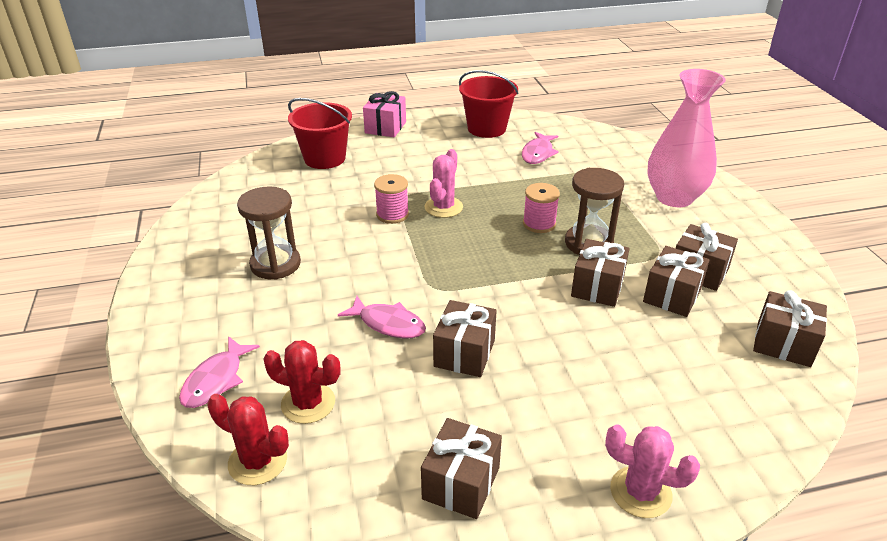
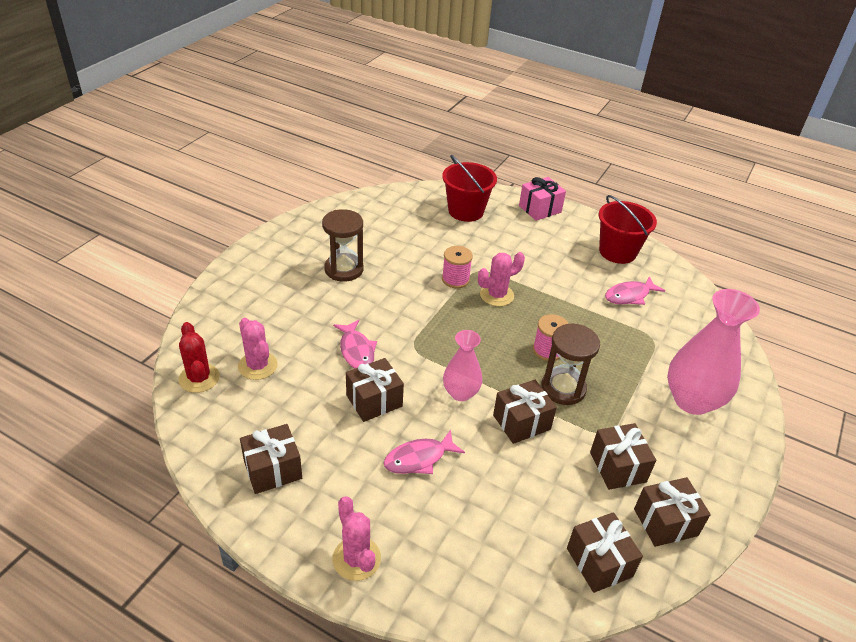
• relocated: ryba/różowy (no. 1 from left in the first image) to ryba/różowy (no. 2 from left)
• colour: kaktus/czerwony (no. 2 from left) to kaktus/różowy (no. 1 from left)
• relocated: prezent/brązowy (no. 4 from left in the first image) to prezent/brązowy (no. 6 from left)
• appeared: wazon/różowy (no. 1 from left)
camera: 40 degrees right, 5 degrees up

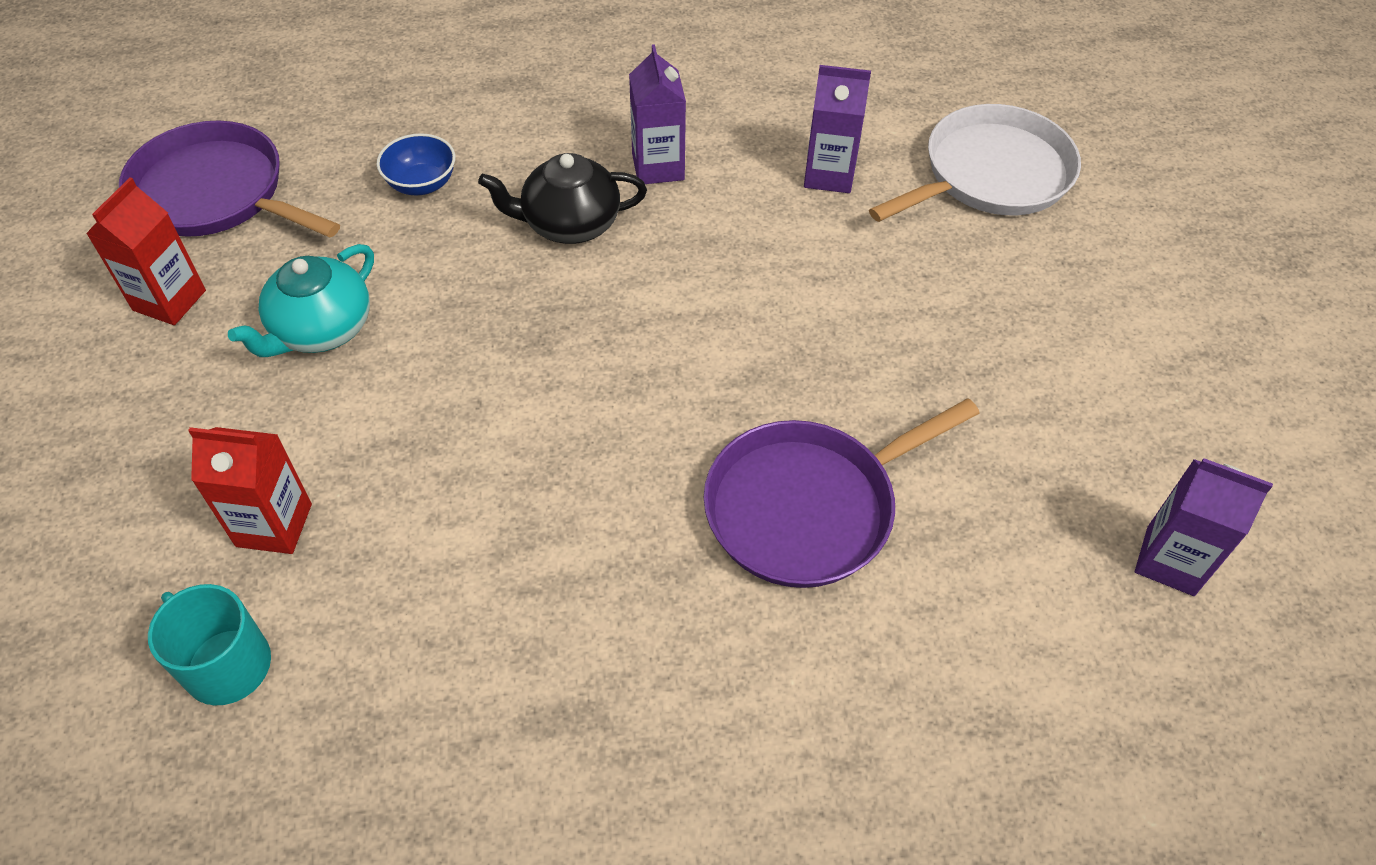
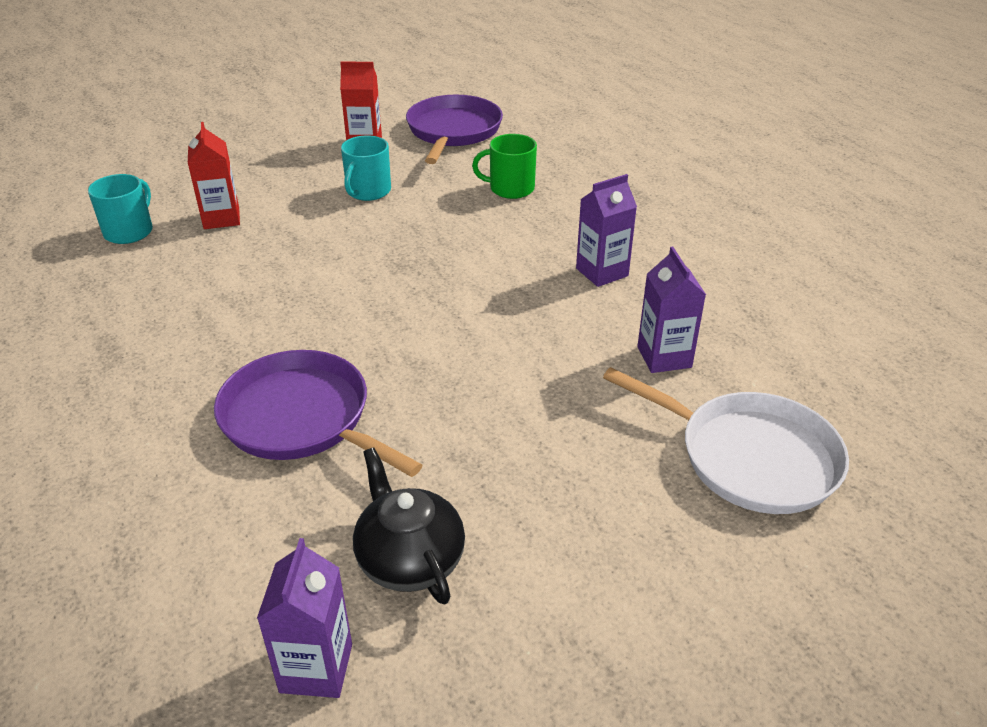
• exchanged: imbryk/turkusowy to kubek/turkusowy (no. 2 from left)
• exchanged: miska/niebieski to kubek/zielony
• relocated: imbryk/czarny
camera: 70 degrees right, 15 degrees down

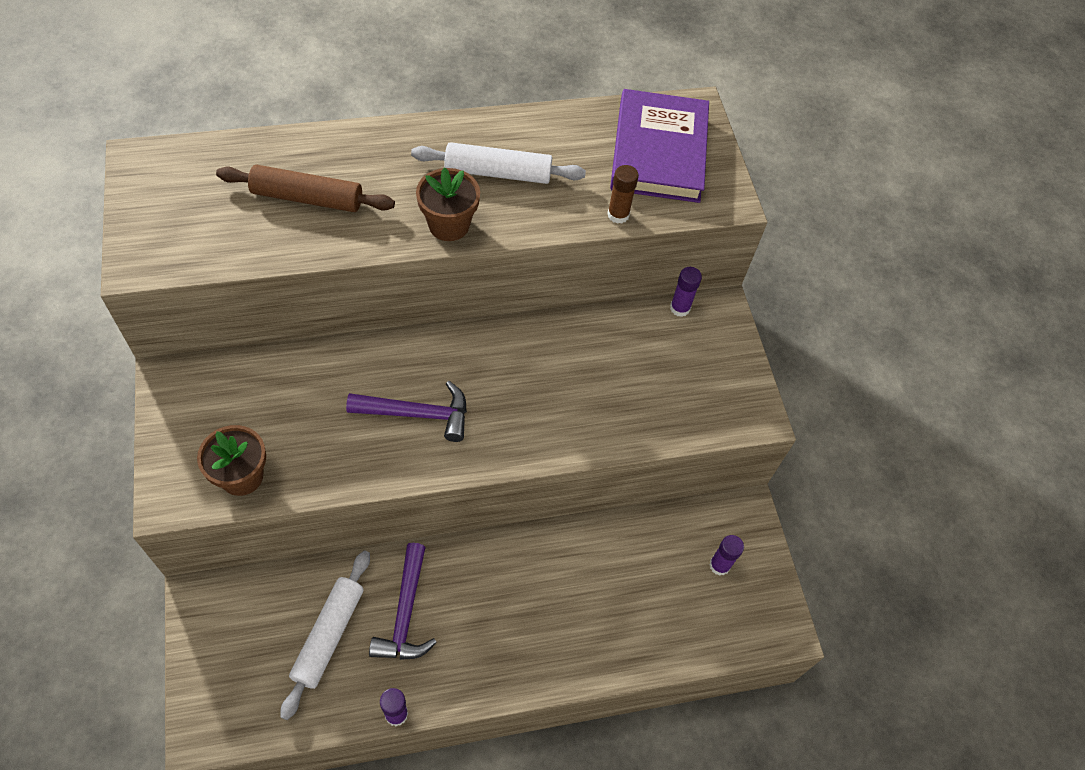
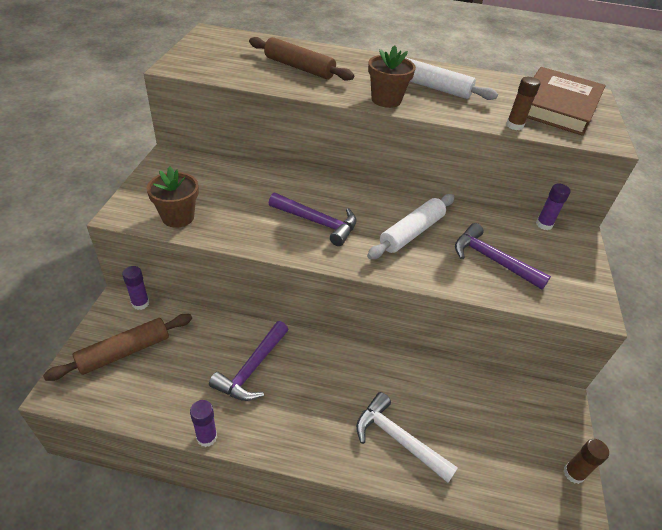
• relocated: wałek do ciasta/biały (no. 1 from left)
• colour: książka/fioletowy to książka/brązowy
• relocated: klej w sztyfcie/fioletowy (no. 3 from left in the first image) to klej w sztyfcie/fioletowy (no. 1 from left)
• appeared: wałek do ciasta/brązowy (no. 1 from left)
• appeared: młotek/biały
• appeared: młotek/fioletowy (no. 3 from left)
• appeared: klej w sztyfcie/brązowy (no. 2 from left)
camera: 25 degrees right, 15 degrees down

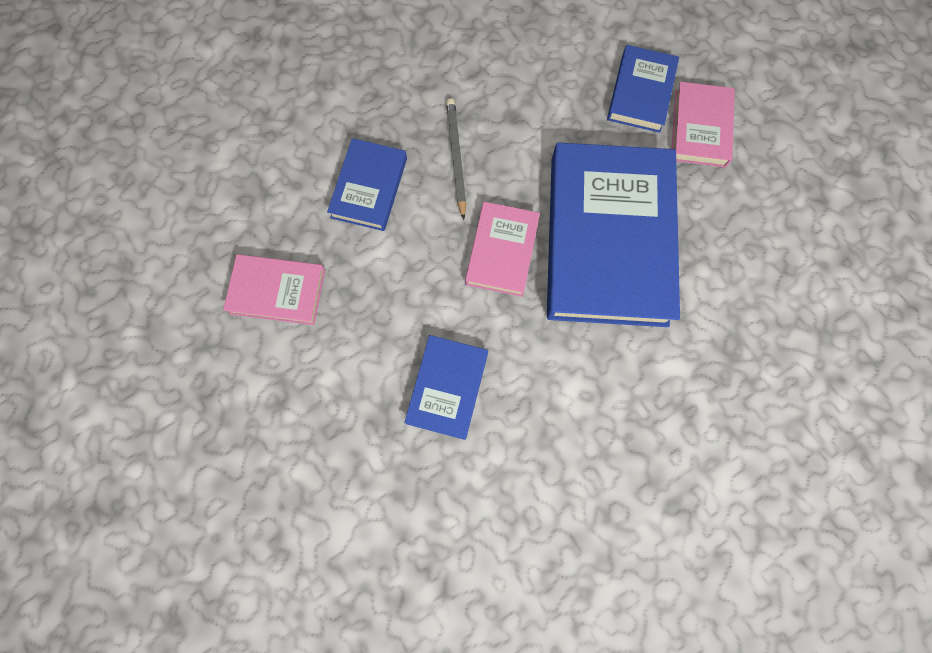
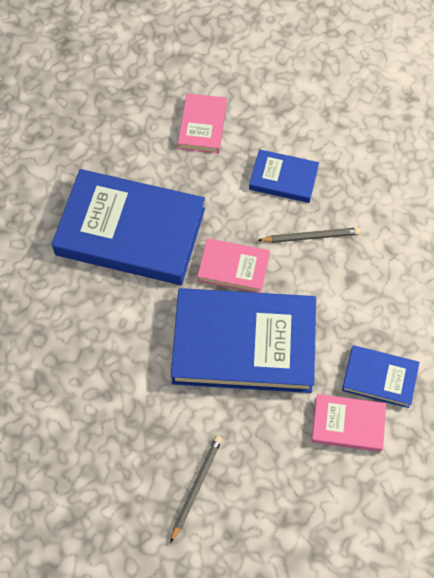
• size: książka/niebieski (no. 2 from left in the first image) x2.06
• appeared: ołówek/szary (no. 1 from left)
camera: 90 degrees right, 10 degrees down

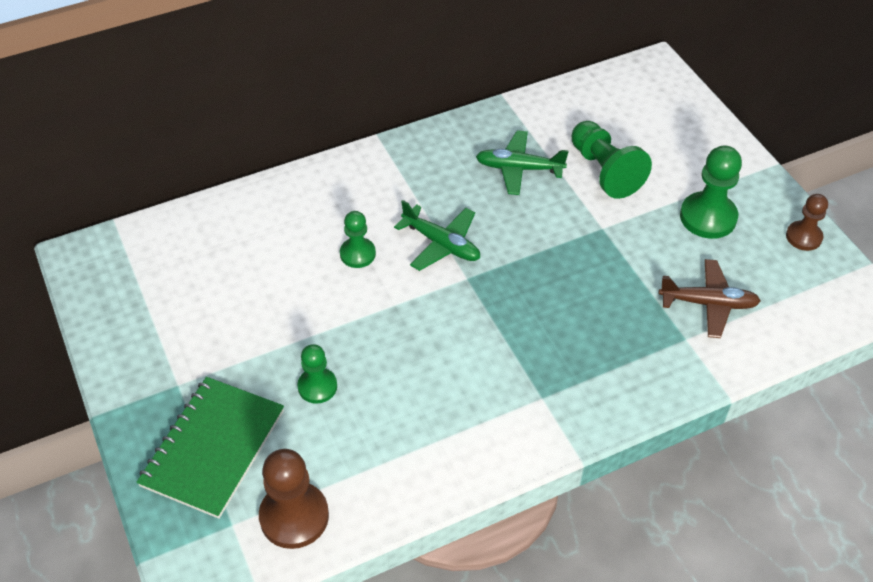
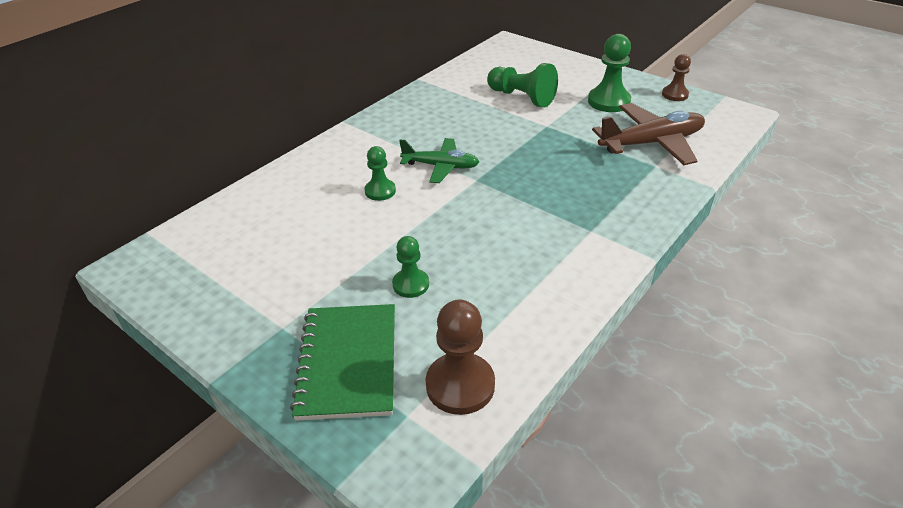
• missing: samolot/zielony (no. 2 from left)
• size: samolot/brązowy x1.55
camera: 25 degrees left, 10 degrees down

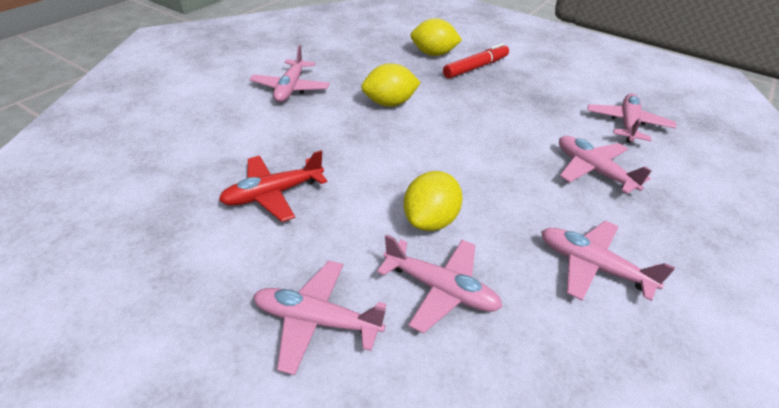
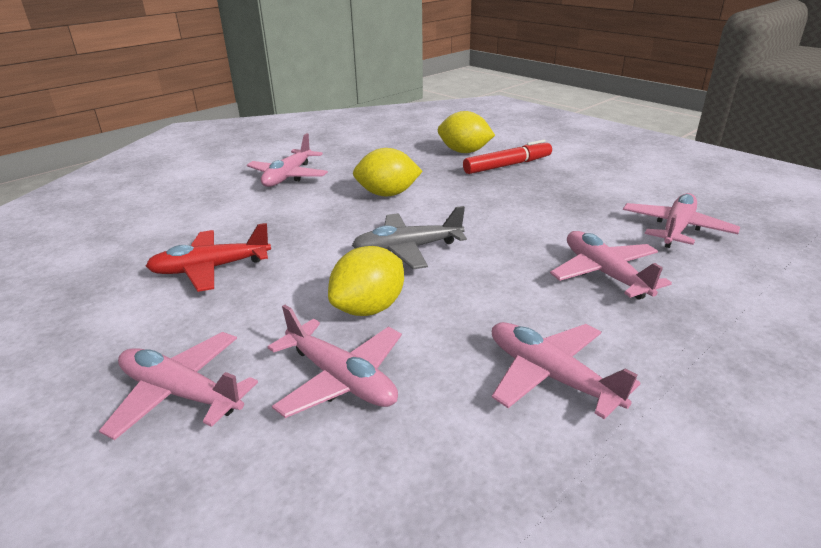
• appeared: samolot/szary
camera: 15 degrees right, 10 degrees down

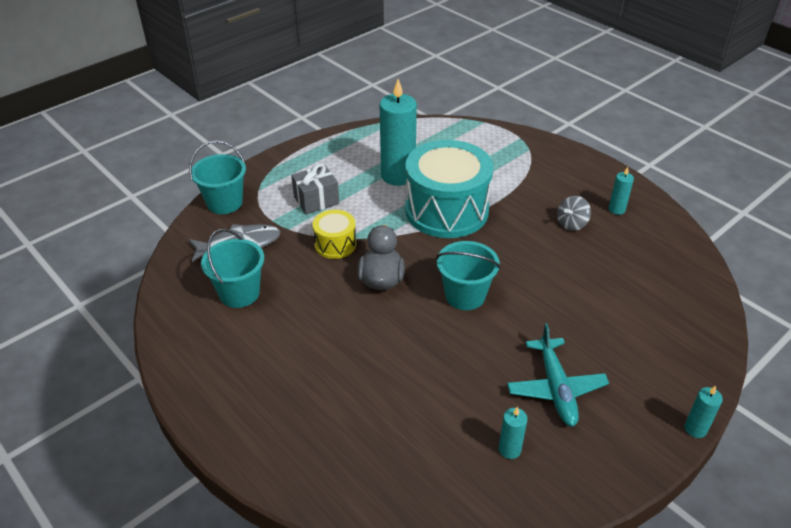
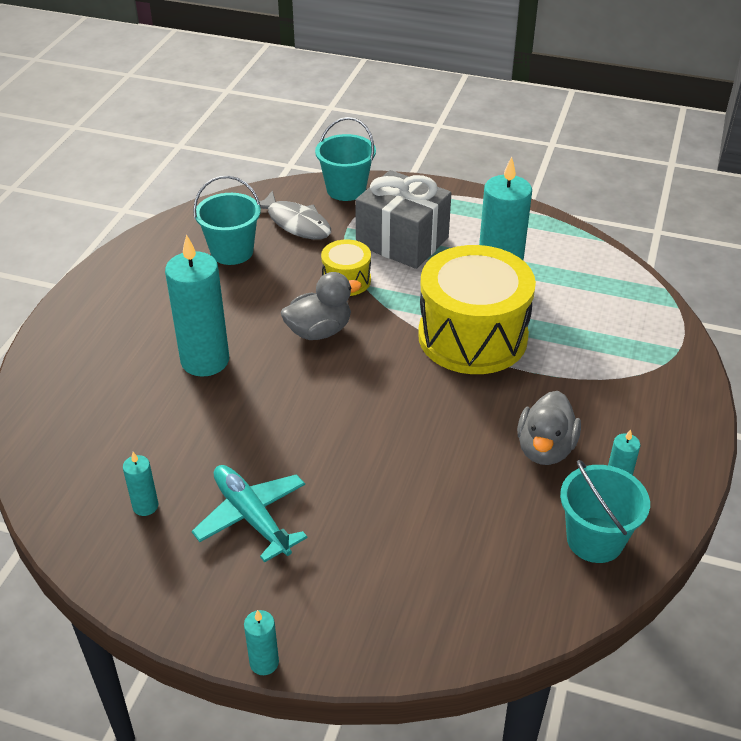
• size: prezent/szary x1.64
• colour: bęben/turkusowy to bęben/żółty (no. 2 from left)
• relocated: wiadro/turkusowy (no. 3 from left)
• spun: samolot/turkusowy 90 degrees clockwise
• exchanged: bączek/szary to kaczka/szary (no. 2 from left)
• appeared: świeca/turkusowy (no. 2 from left)
camera: 60 degrees right, 0 degrees up

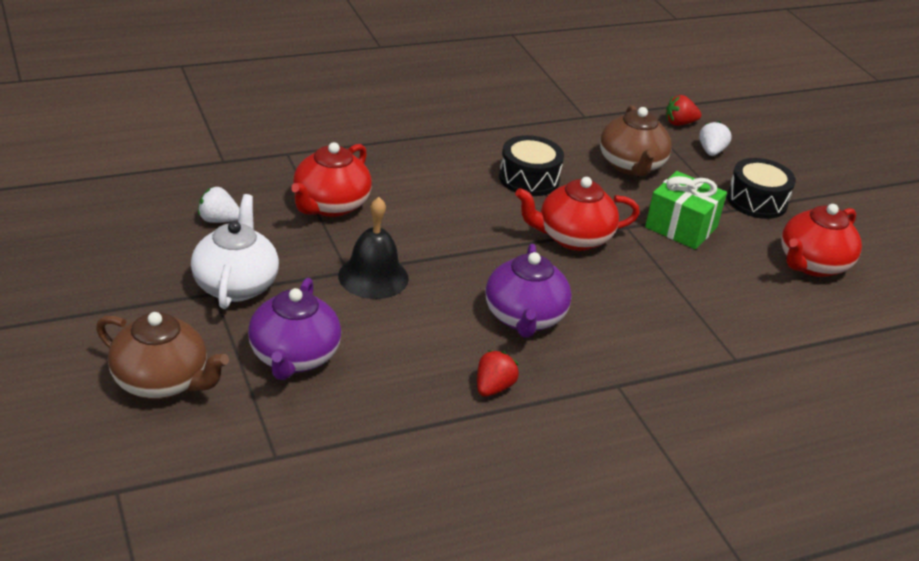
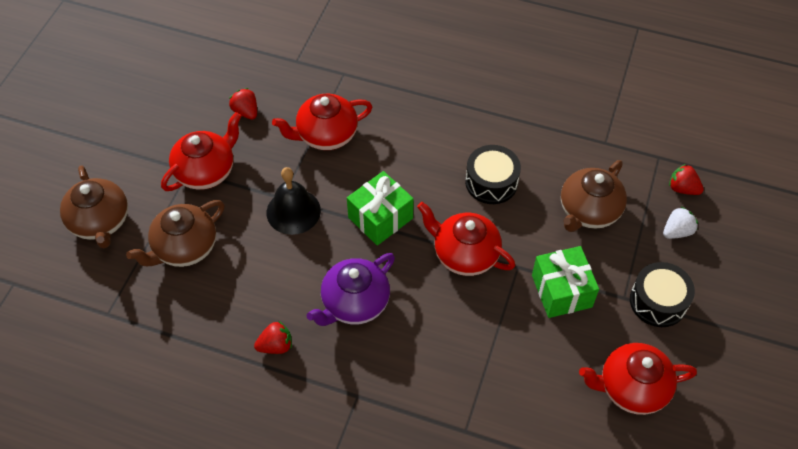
• colour: imbryk/biały to imbryk/czerwony (no. 1 from left)
• colour: truskawka/biały (no. 1 from left) to truskawka/czerwony (no. 1 from left)
• colour: imbryk/fioletowy (no. 1 from left) to imbryk/brązowy (no. 2 from left)
• appeared: prezent/zielony (no. 1 from left)
camera: 45 degrees right, 20 degrees up

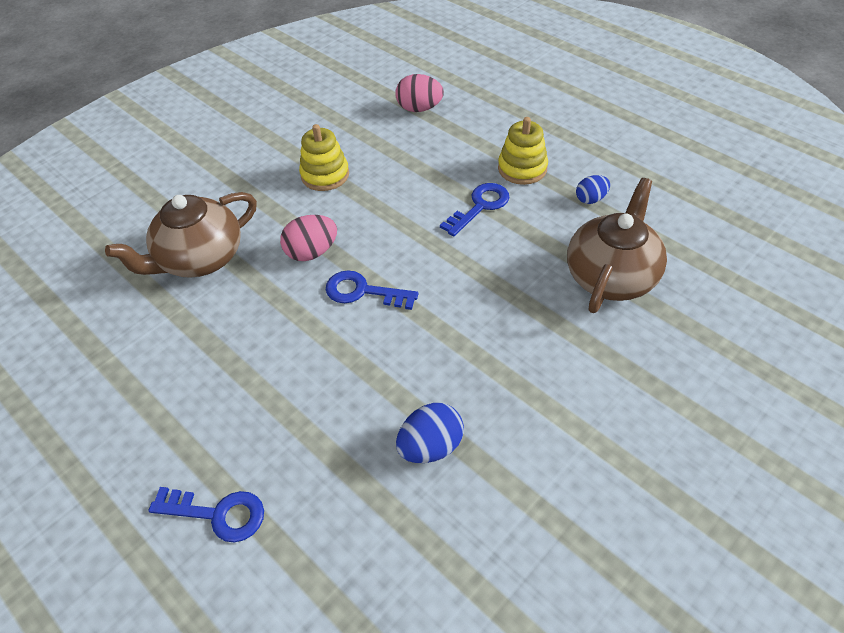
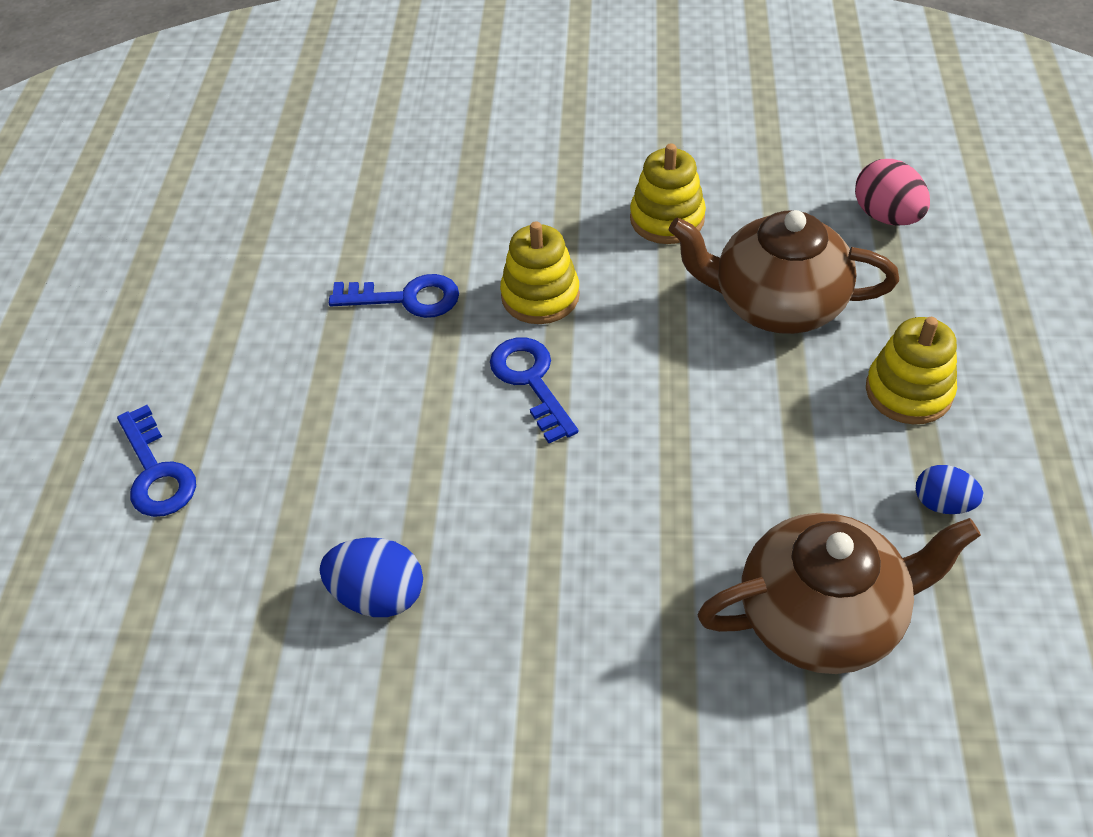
• relocated: imbryk/brązowy (no. 1 from left)
• exchanged: jajko/różowy (no. 1 from left) to zabawka nakładanka/żółty (no. 1 from left)
• relocated: klucz/niebieski (no. 3 from left in the first image) to klucz/niebieski (no. 2 from left)
camera: 50 degrees right, 0 degrees up

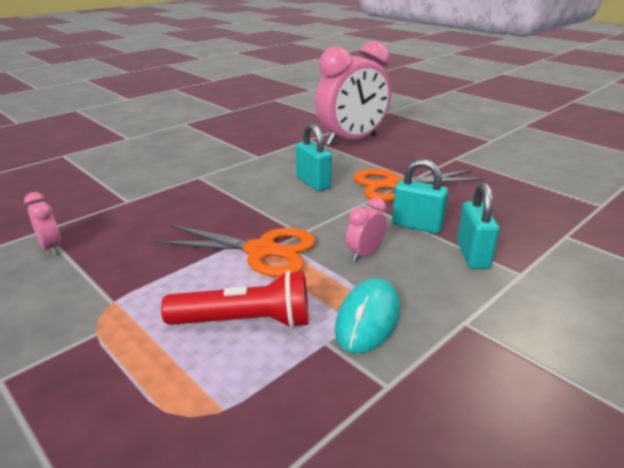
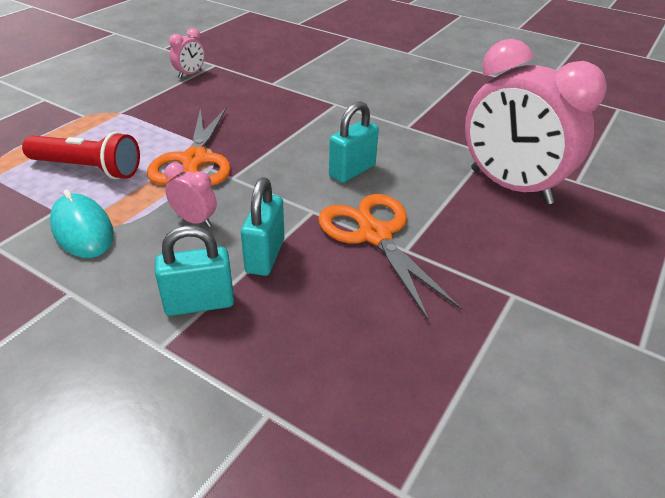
• spun: latarka/czerwony 60 degrees counterclockwise
• spun: myszka/turkusowy 45 degrees clockwise
camera: 75 degrees right, 10 degrees up

